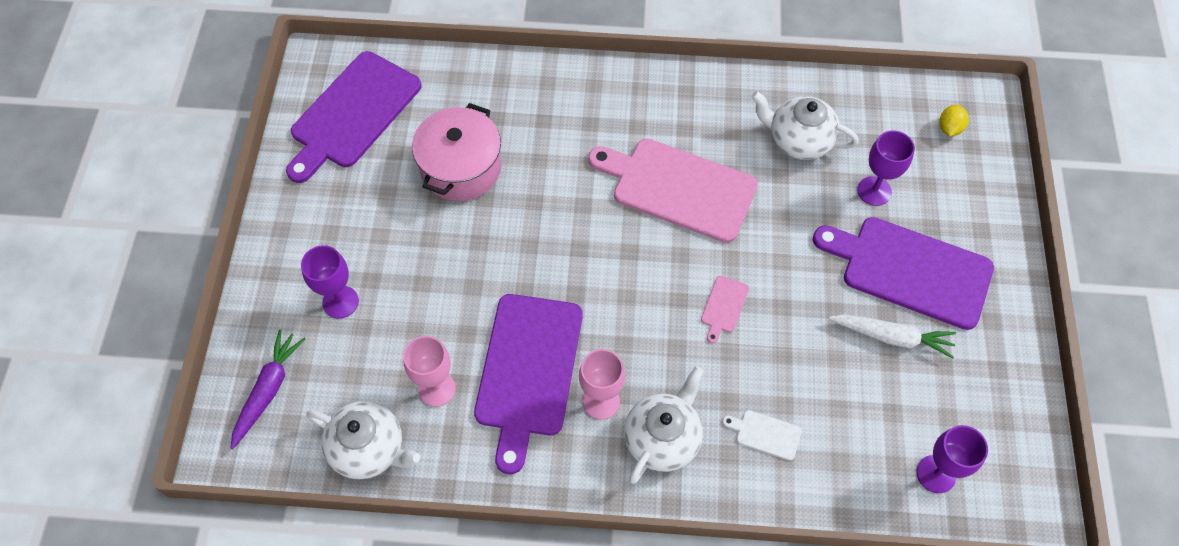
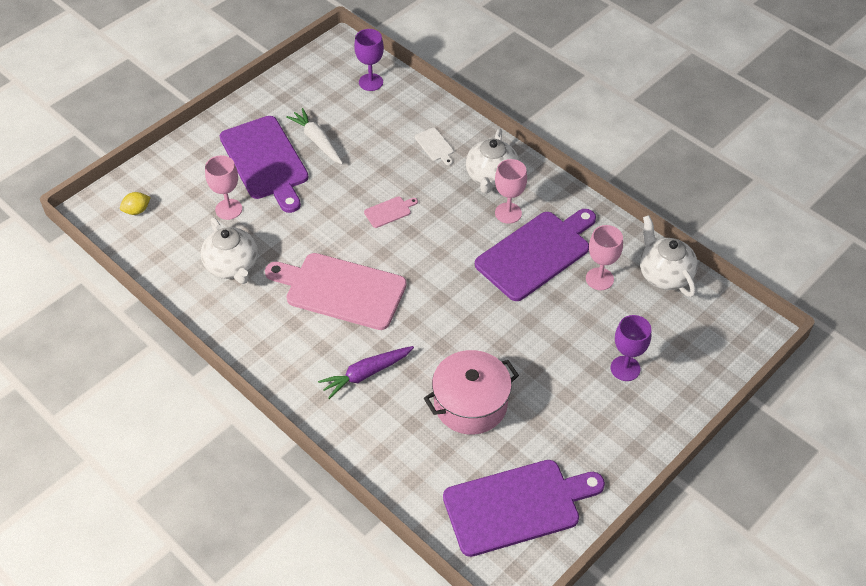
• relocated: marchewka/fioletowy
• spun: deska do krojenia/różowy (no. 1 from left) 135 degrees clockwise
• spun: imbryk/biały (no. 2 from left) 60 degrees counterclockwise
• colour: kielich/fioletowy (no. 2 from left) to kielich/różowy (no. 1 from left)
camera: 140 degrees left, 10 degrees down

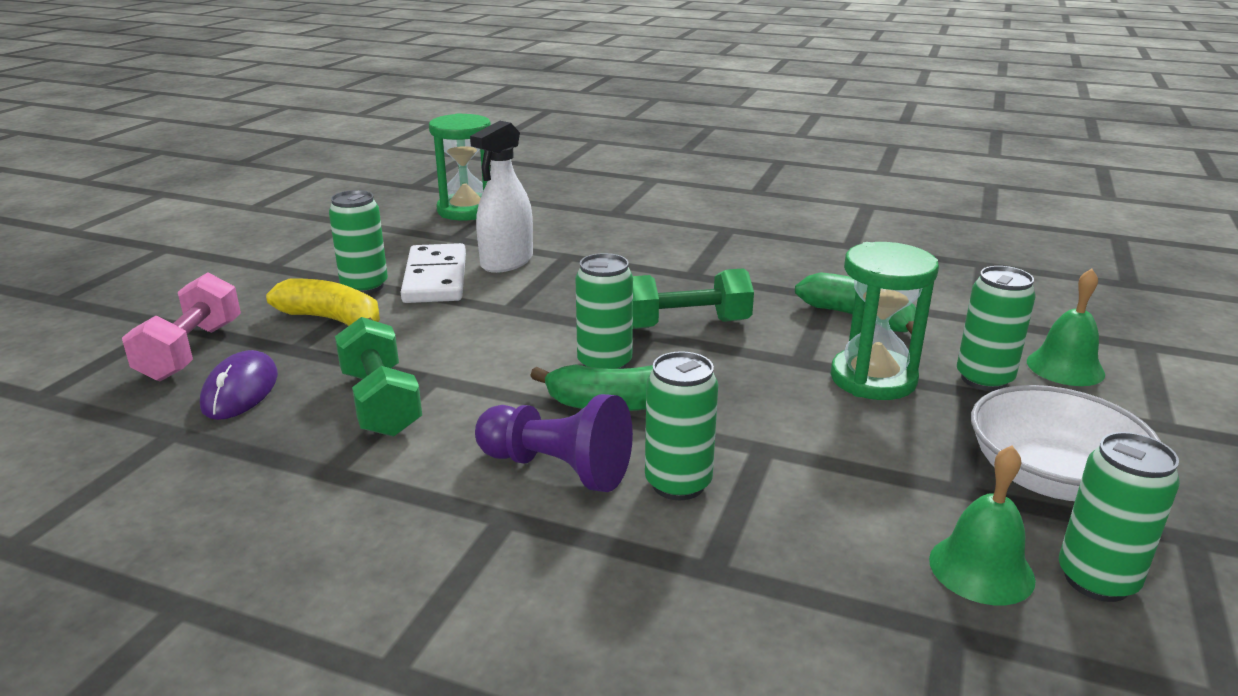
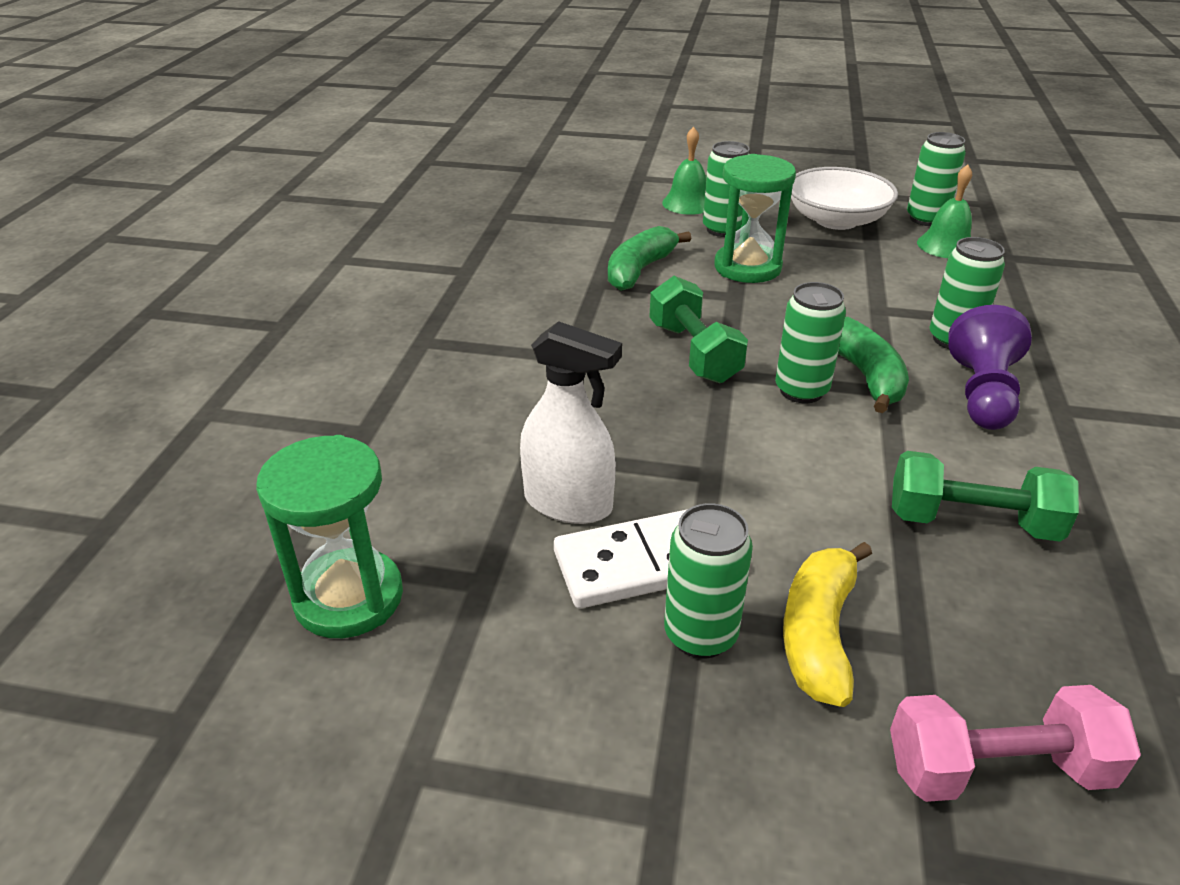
• missing: myszka/fioletowy
• spun: hantel/zielony (no. 1 from left in the first image) 45 degrees clockwise
camera: 100 degrees left, 10 degrees up

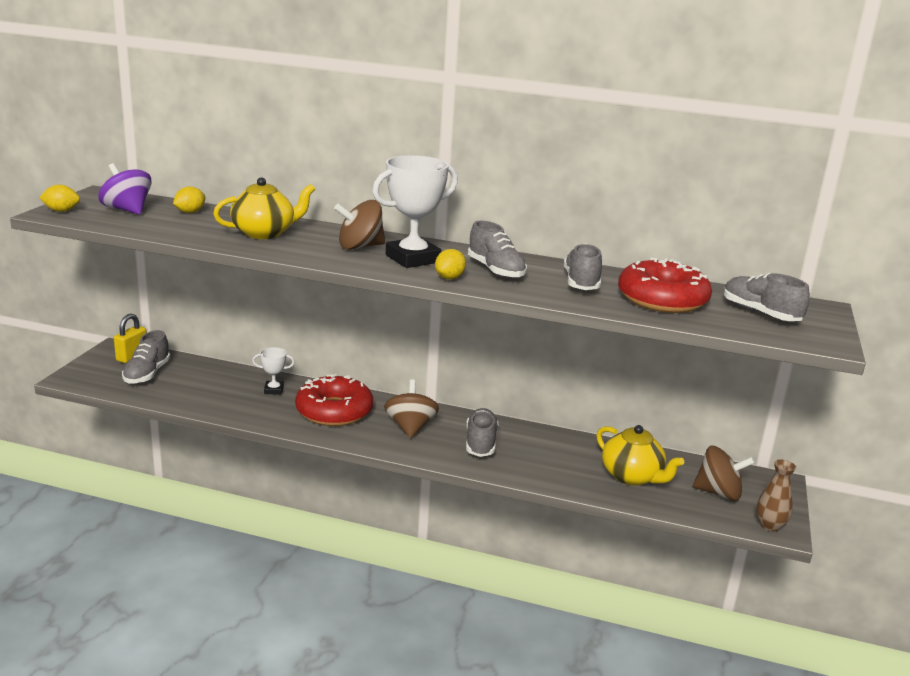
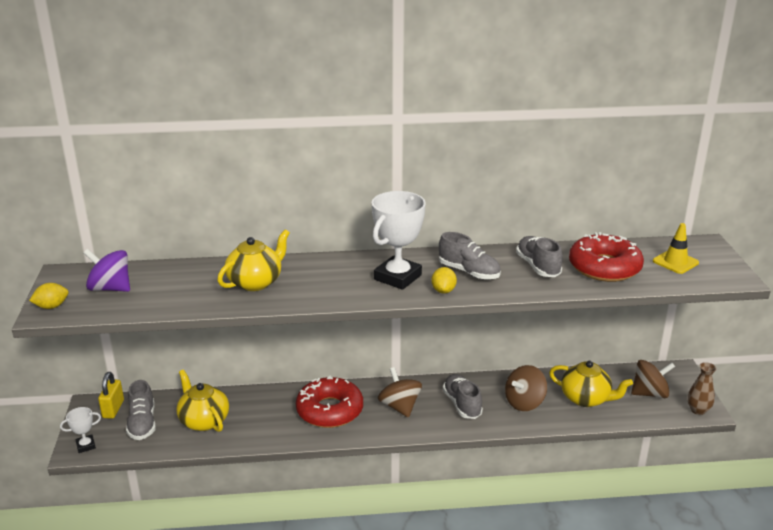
• missing: cytryna/żółty (no. 2 from left)
• relocated: puchar/biały (no. 1 from left)
• relocated: bączek/brązowy (no. 1 from left in the first image) to bączek/brązowy (no. 2 from left)
• exchanged: but/szary (no. 5 from left) to pachołek/żółty
• appeared: imbryk/żółty (no. 1 from left)
camera: 20 degrees left, 5 degrees up

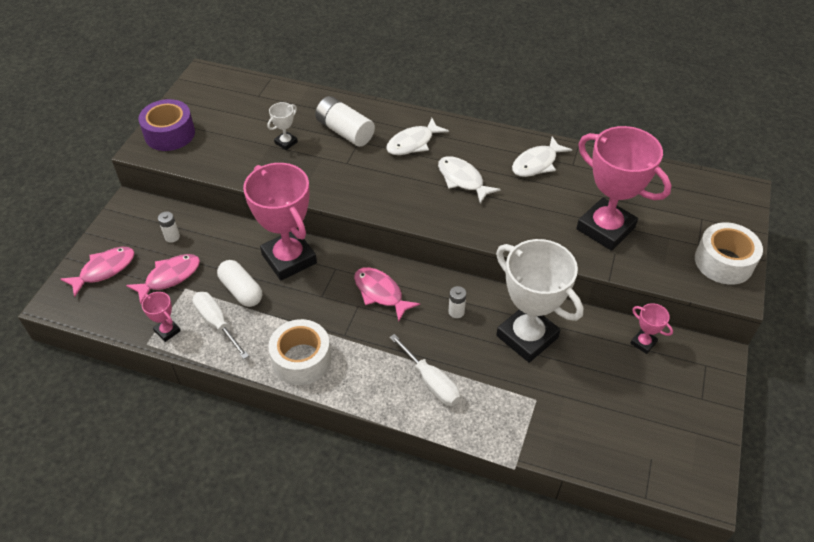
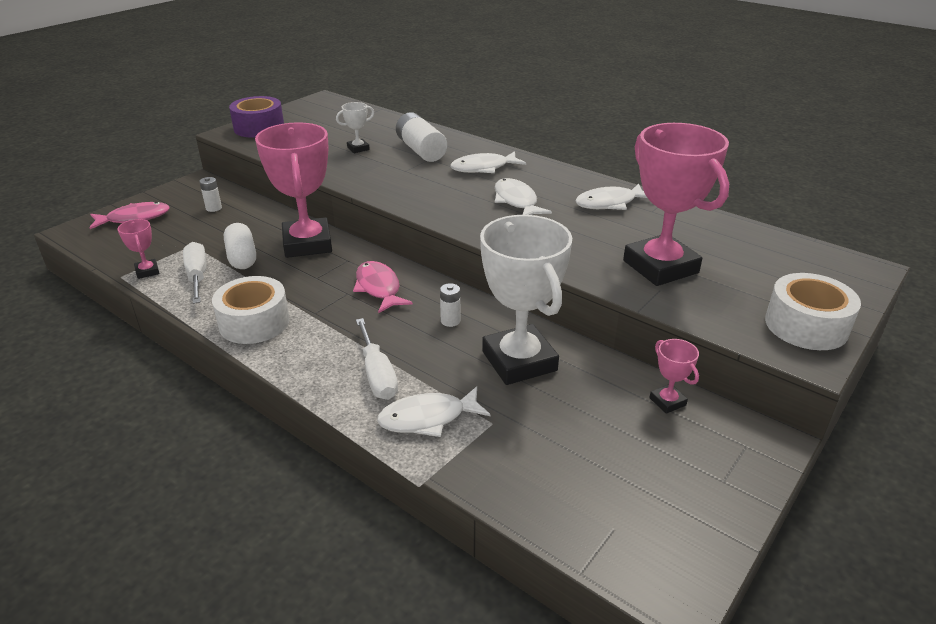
• missing: ryba/różowy (no. 2 from left)
• appeared: ryba/biały (no. 1 from left)
camera: 20 degrees right, 15 degrees down

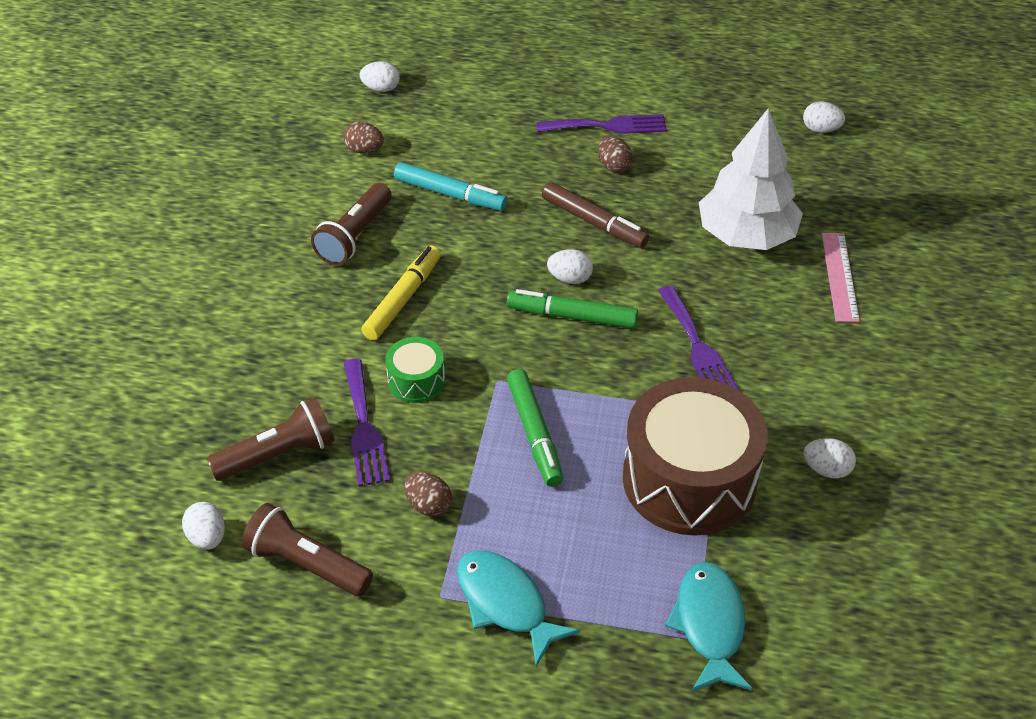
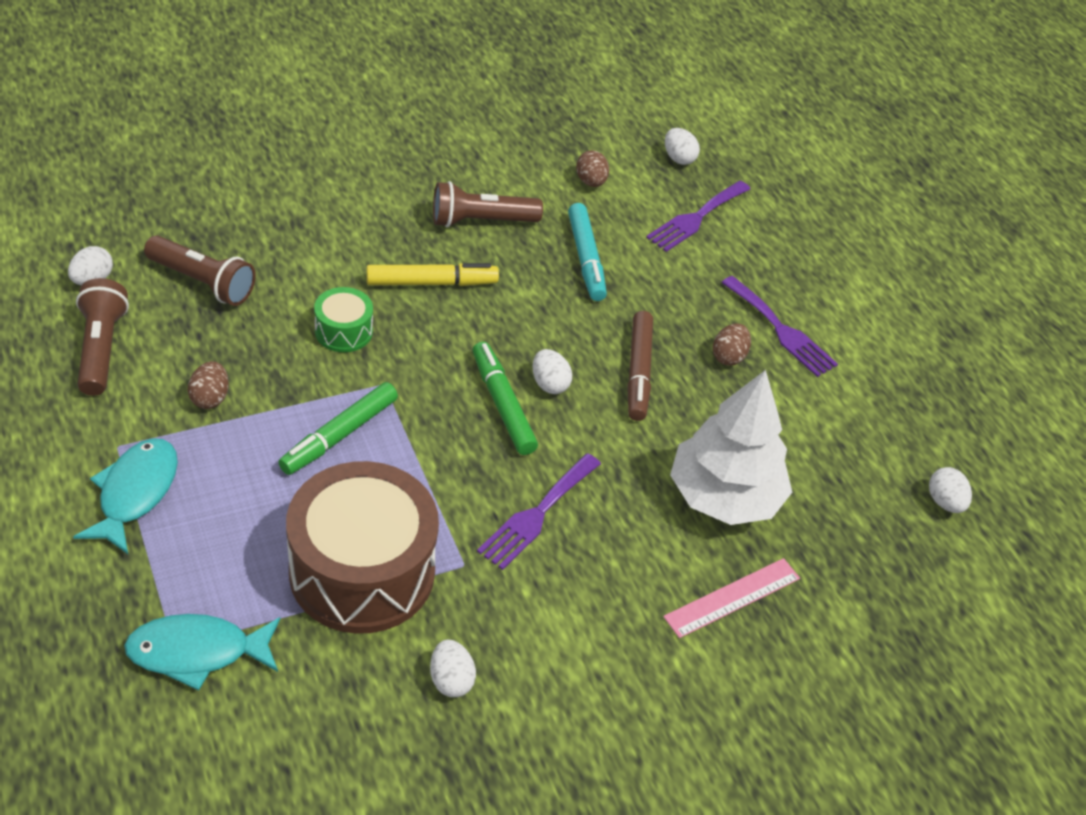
• relocated: widelec/fioletowy (no. 1 from left in the first image) to widelec/fioletowy (no. 2 from left)
• spun: ryba/turkusowy (no. 2 from left) 150 degrees counterclockwise
camera: 50 degrees right, 0 degrees up

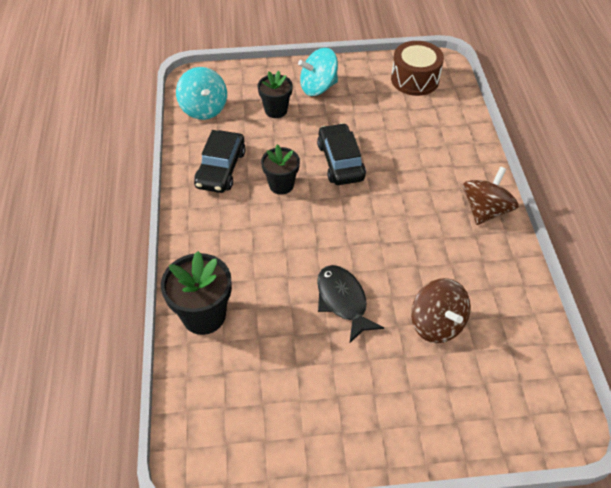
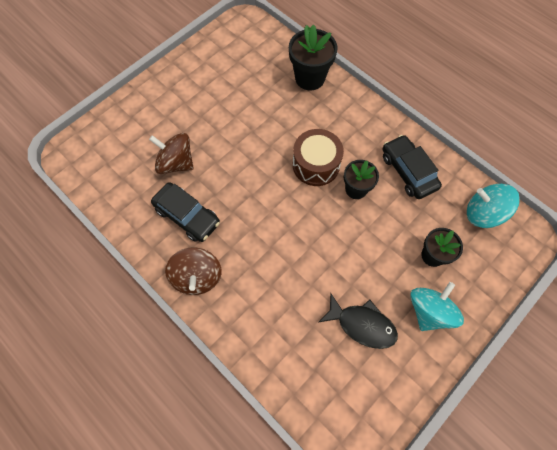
• relocated: samochód/czarny (no. 2 from left in the first image) to samochód/czarny (no. 1 from left)
• relocated: ryba/czarny
• relocated: bęben/brązowy
camera: 140 degrees right, 15 degrees up

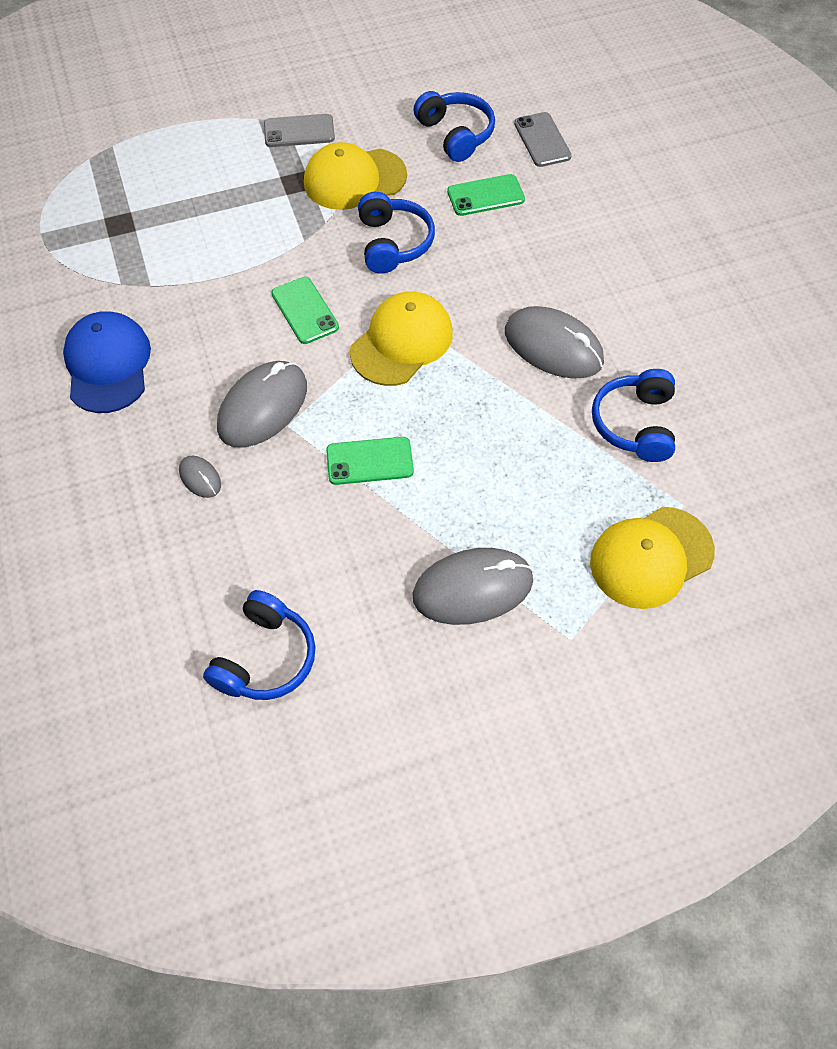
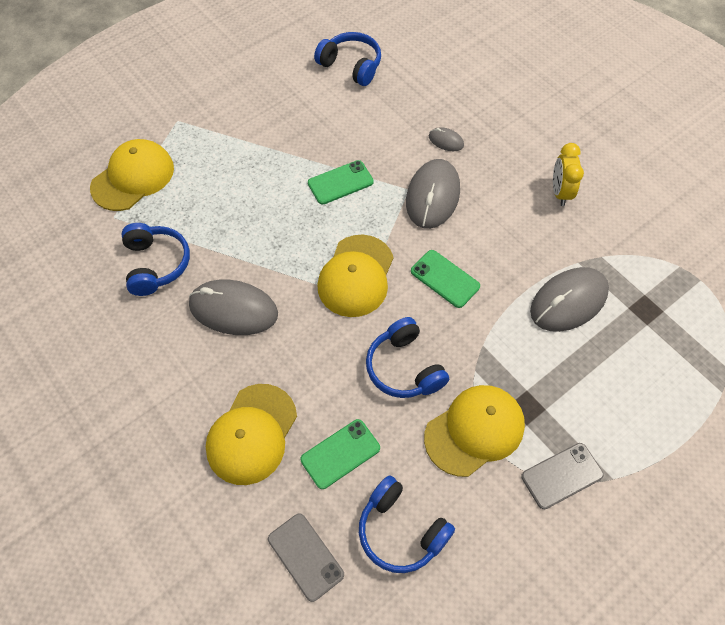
• exchanged: czapka/niebieski to budzik/żółty
• spun: słuchawki/niebieski (no. 1 from left in the first image) 120 degrees clockwise
• relocated: myszka/szary (no. 3 from left in the first image) to myszka/szary (no. 4 from left)
• appeared: czapka/żółty (no. 2 from left)
camera: 160 degrees right, 0 degrees up

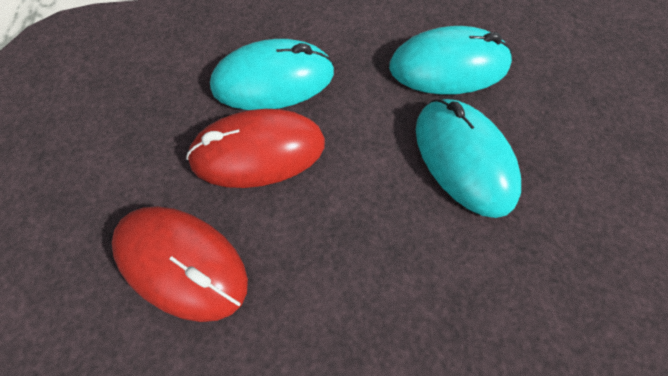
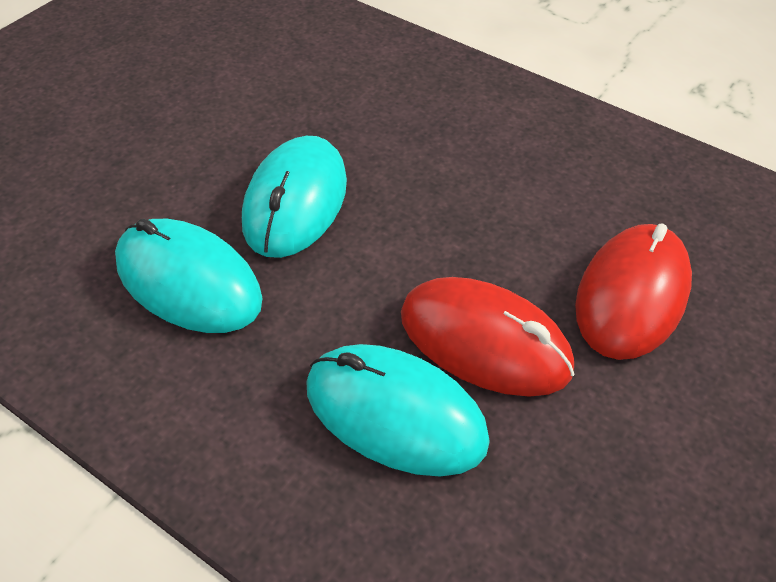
• spun: myszka/czerwony (no. 1 from left in the first image) 45 degrees clockwise
camera: 140 degrees left, 15 degrees down

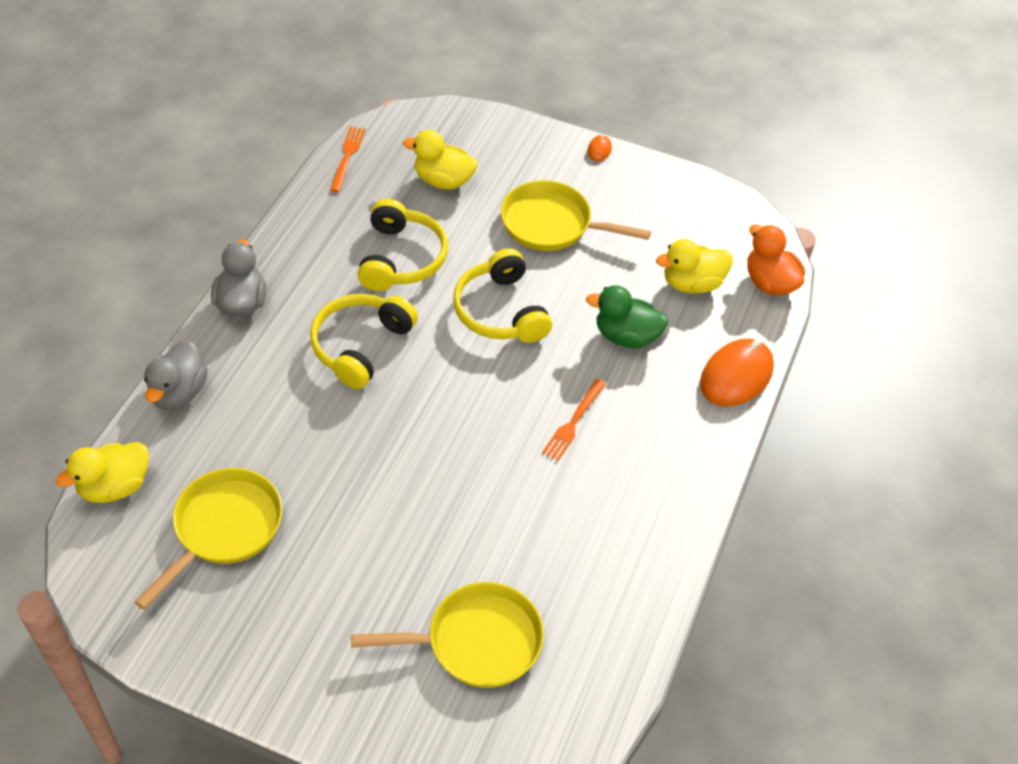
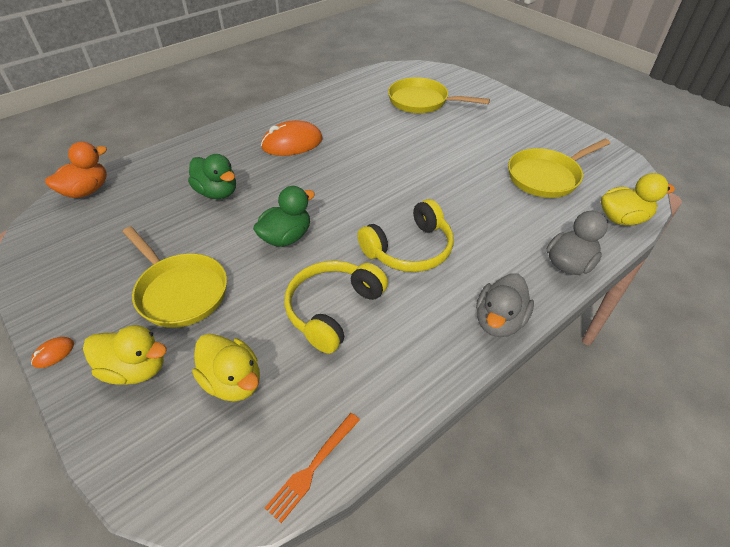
• exchanged: słuchawki/żółty (no. 3 from left) to kaczka/zielony (no. 2 from left)
• missing: widelec/pomarańczowy (no. 2 from left)
• relocated: kaczka/żółty (no. 3 from left in the first image) to kaczka/żółty (no. 1 from left)
• relocated: myszka/pomarańczowy (no. 2 from left)
• spun: kaczka/pomarańczowy 135 degrees counterclockwise
camera: 150 degrees left, 5 degrees down

